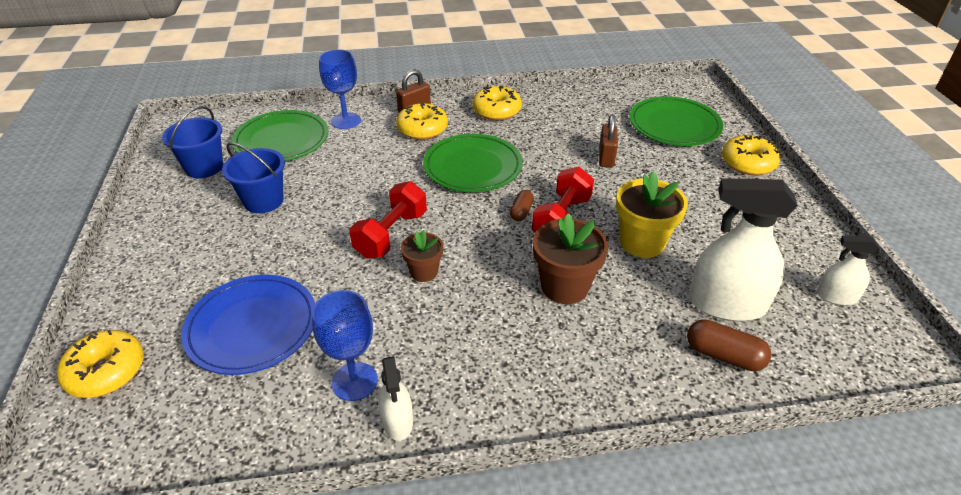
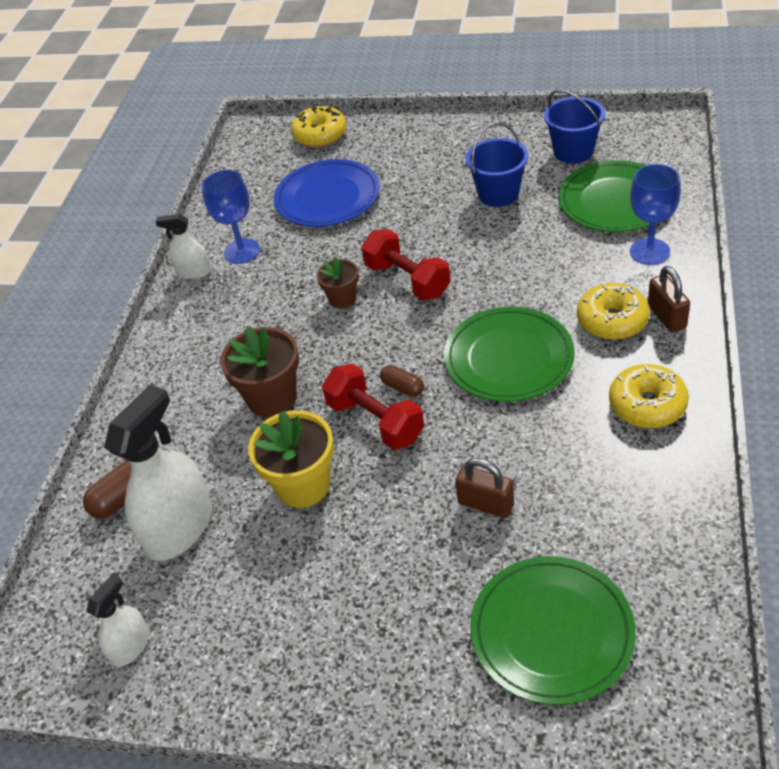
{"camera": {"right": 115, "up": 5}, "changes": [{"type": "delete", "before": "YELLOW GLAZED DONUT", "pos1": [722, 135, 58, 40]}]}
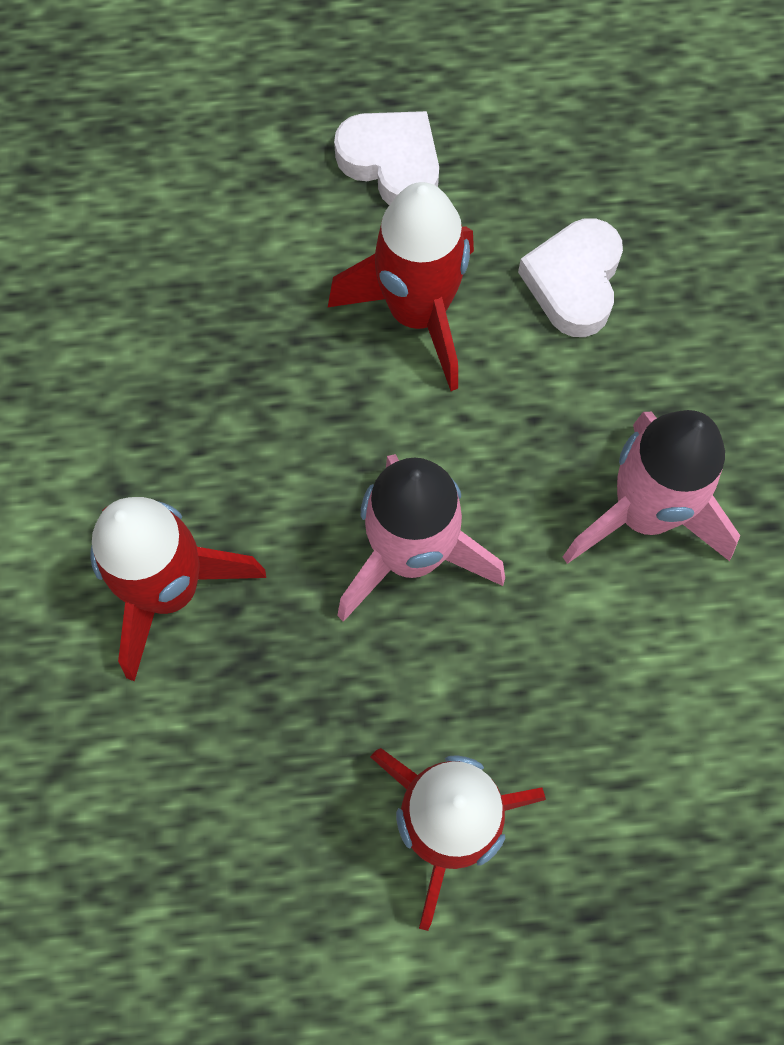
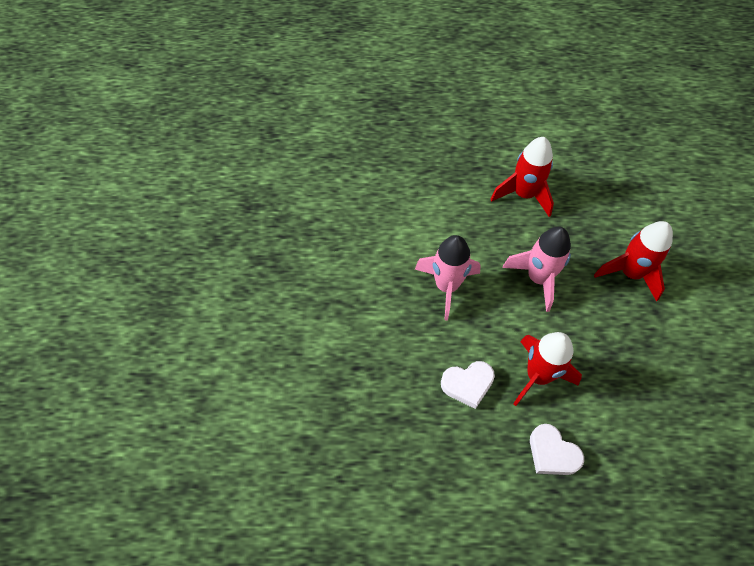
{"camera": {"right": -175, "up": -10}, "changes": [{"type": "rotate", "before": "PURE WHITE HEART SHAPE", "pos1": [518, 218, 105, 119], "pos2": [441, 361, 54, 48], "turn": 60}]}
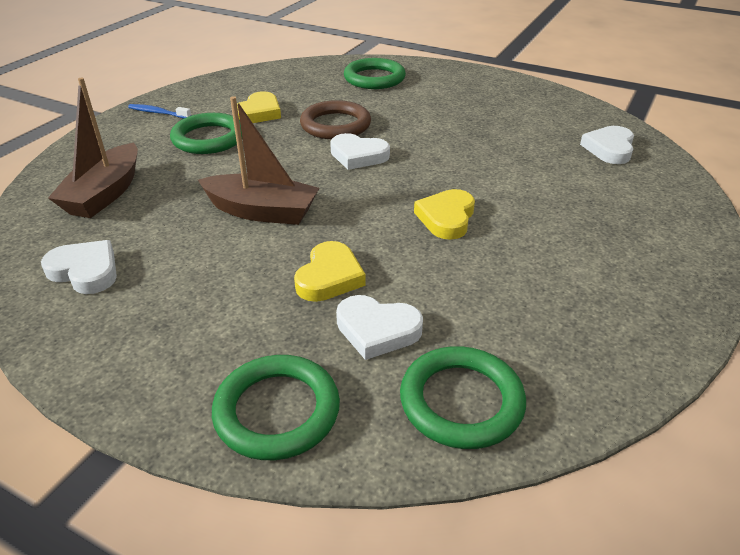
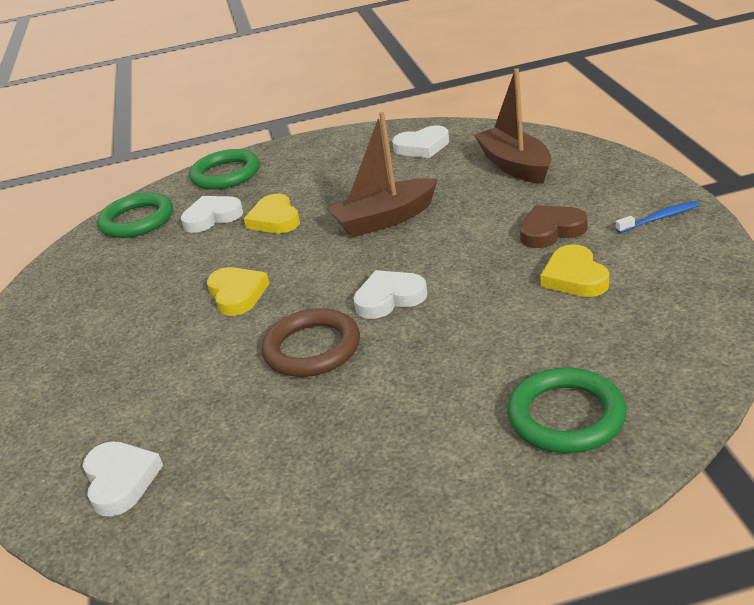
{"camera": {"right": 145, "up": -5}, "changes": [{"type": "move", "before": "RUSSET TORUS", "pos1": [300, 100, 71, 39], "pos2": [261, 308, 99, 69]}, {"type": "replace", "before": "EMERALD TORUS", "after": "RUSSET HEART SHAPE", "pos1": [170, 113, 72, 41], "pos2": [520, 205, 68, 43]}]}
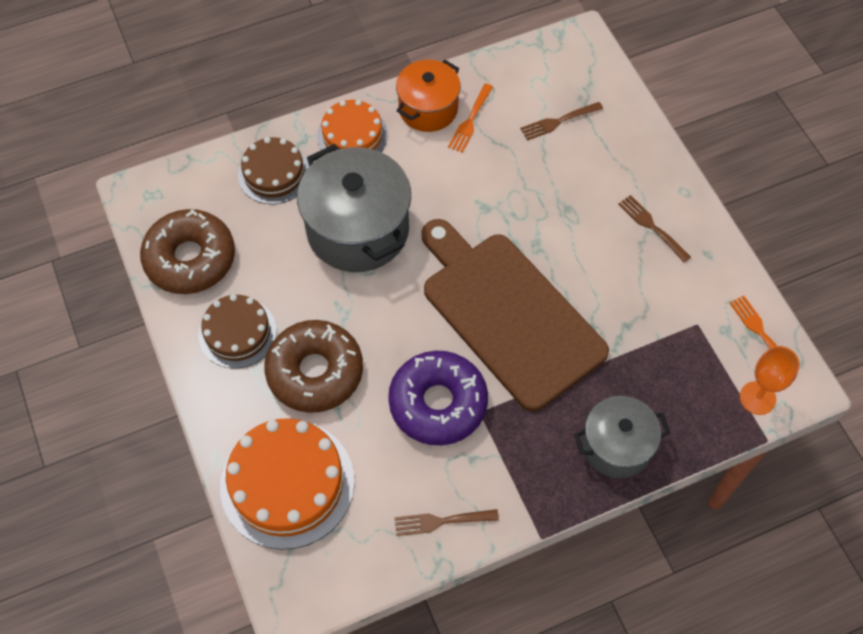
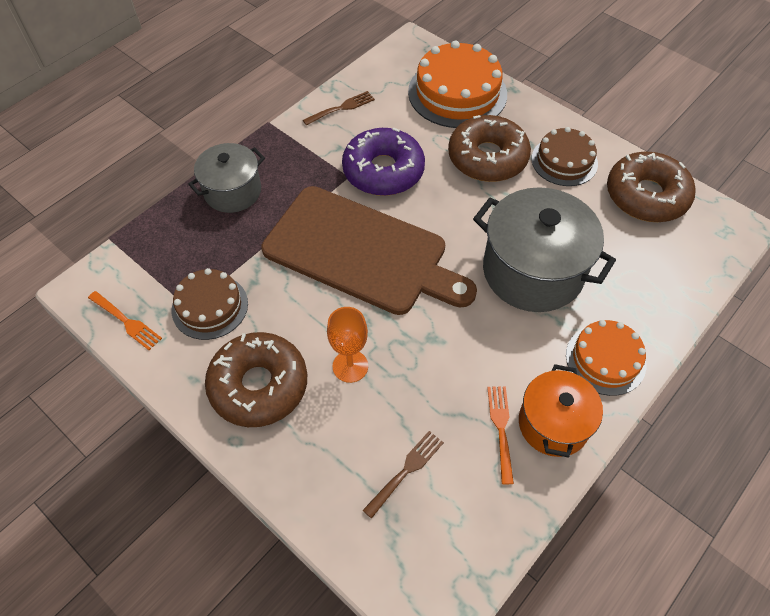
{"camera": {"right": 155, "up": -5}, "changes": [{"type": "move", "before": "RUSSET CAKE", "pos1": [238, 137, 71, 67], "pos2": [172, 268, 76, 72]}, {"type": "replace", "before": "RUSSET DINNER FORK", "after": "RUSSET GLAZED DONUT", "pos1": [618, 195, 73, 67], "pos2": [205, 332, 102, 95]}, {"type": "move", "before": "BRIGHT ORANGE WINE GLASS", "pos1": [740, 346, 60, 69], "pos2": [327, 307, 41, 76]}]}
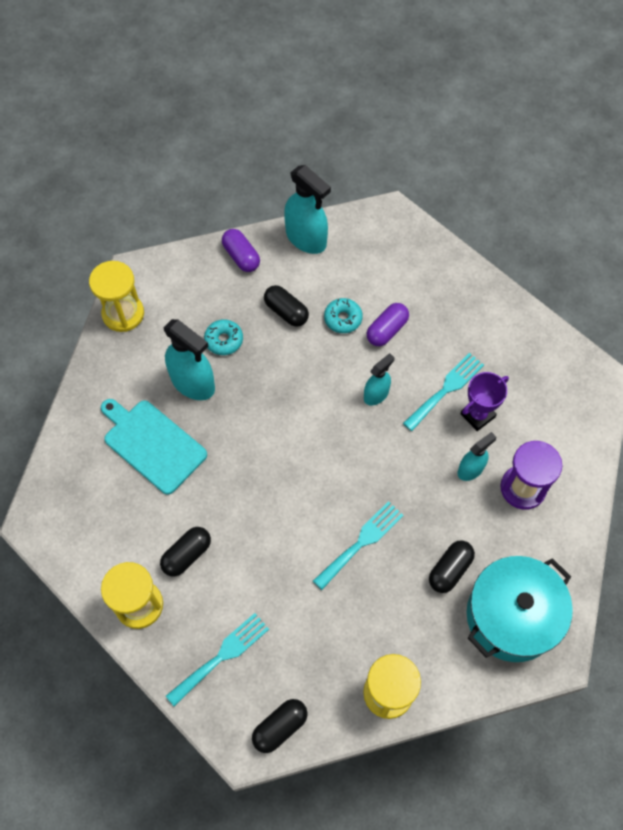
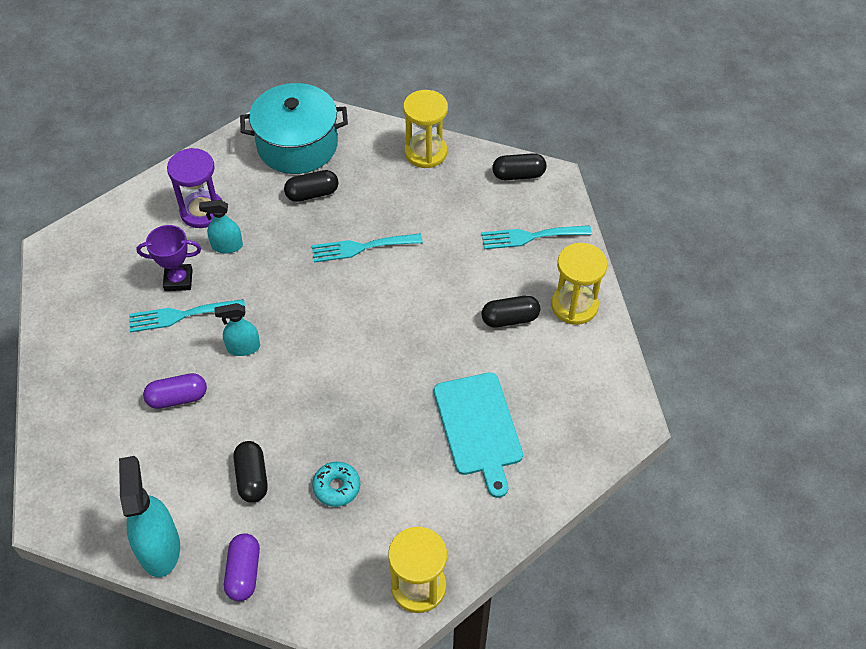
{"camera": {"right": -145, "up": -10}, "changes": [{"type": "delete", "before": "AQUA GLAZED DONUT", "pos1": [324, 298, 39, 35]}, {"type": "delete", "before": "AQUA SPRAYER", "pos1": [164, 319, 51, 81]}]}
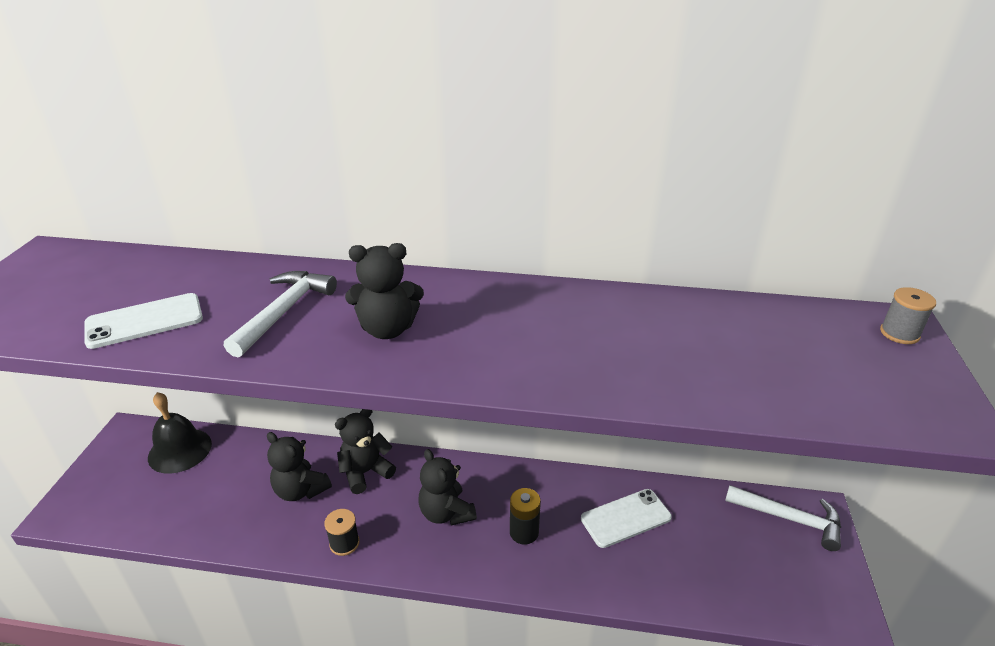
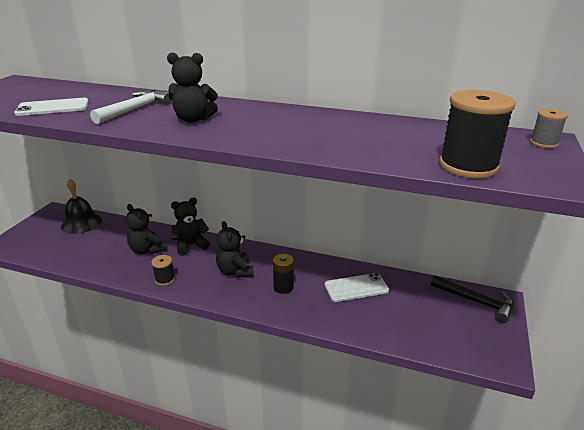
{"camera": {"right": 10, "up": -5}, "changes": [{"type": "recolor", "before": "PURE WHITE HAMMER", "after": "JET-BLACK HAMMER", "pos1": [725, 485, 116, 66], "pos2": [431, 275, 82, 48]}, {"type": "insert", "after": "JET-BLACK BOBBIN", "pos2": [439, 90, 77, 88]}]}
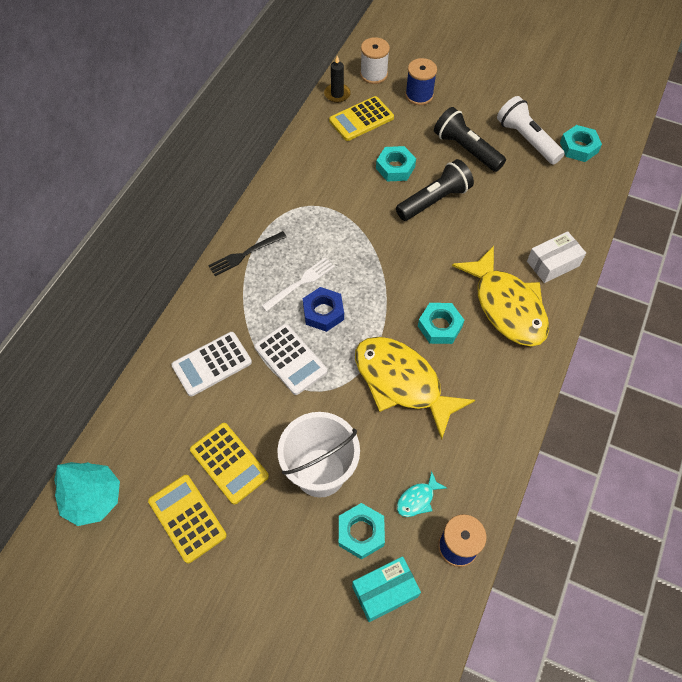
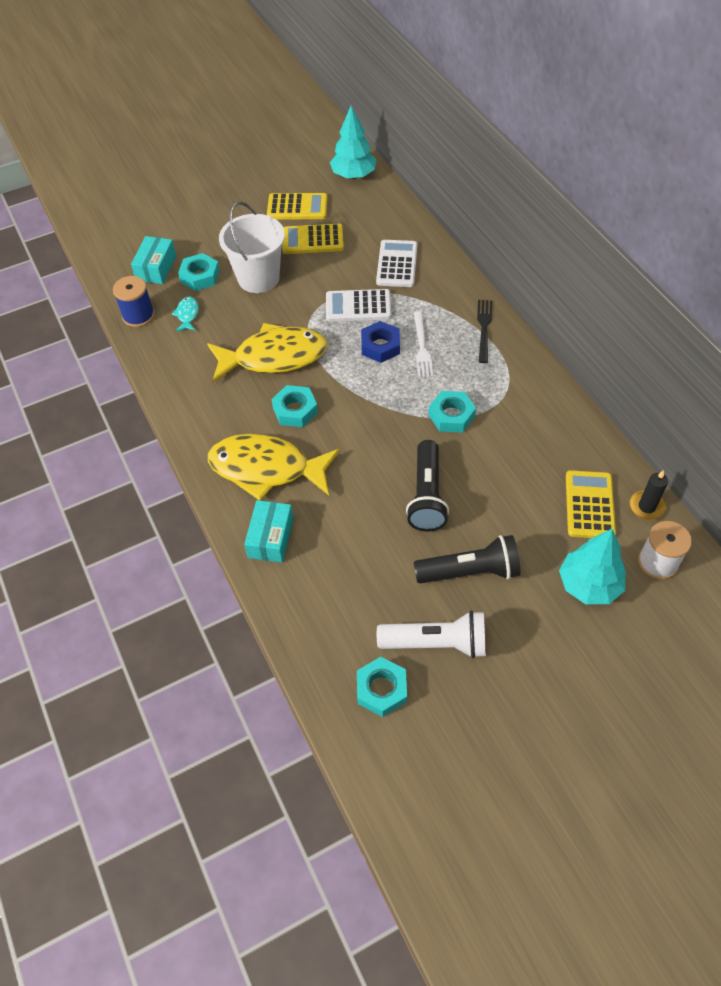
{"camera": {"right": 130, "up": -5}, "changes": [{"type": "replace", "before": "COBALT BOBBIN", "after": "AQUA FIR TREE", "pos1": [405, 58, 32, 47], "pos2": [559, 529, 67, 75]}, {"type": "move", "before": "AQUA HEX NUT", "pos1": [376, 146, 40, 36], "pos2": [429, 391, 47, 42]}, {"type": "recolor", "before": "PURE WHITE PACKAGE", "after": "AQUA PACKAGE", "pos1": [527, 231, 59, 52], "pos2": [244, 500, 49, 63]}]}
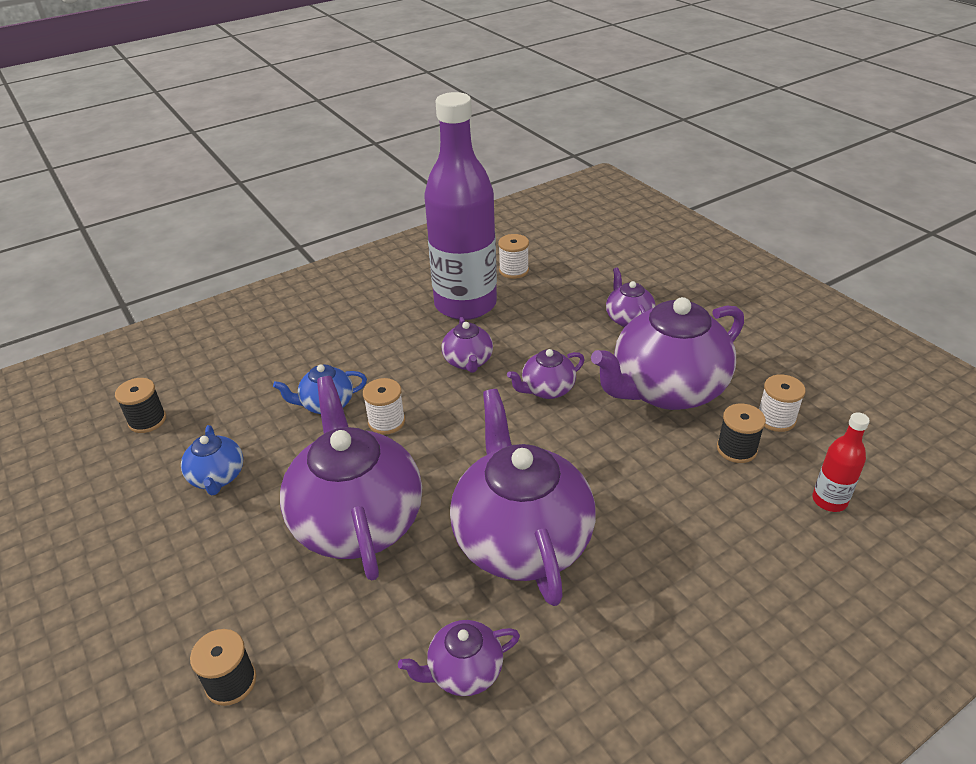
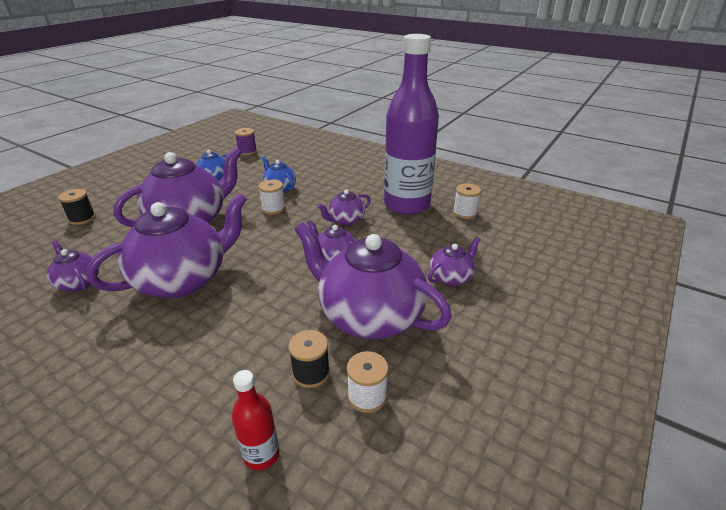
{"camera": {"right": 65, "up": -5}, "changes": [{"type": "recolor", "before": "JET-BLACK BOBBIN", "after": "VIOLET BOBBIN", "pos1": [115, 378, 51, 55], "pos2": [235, 128, 22, 27]}]}
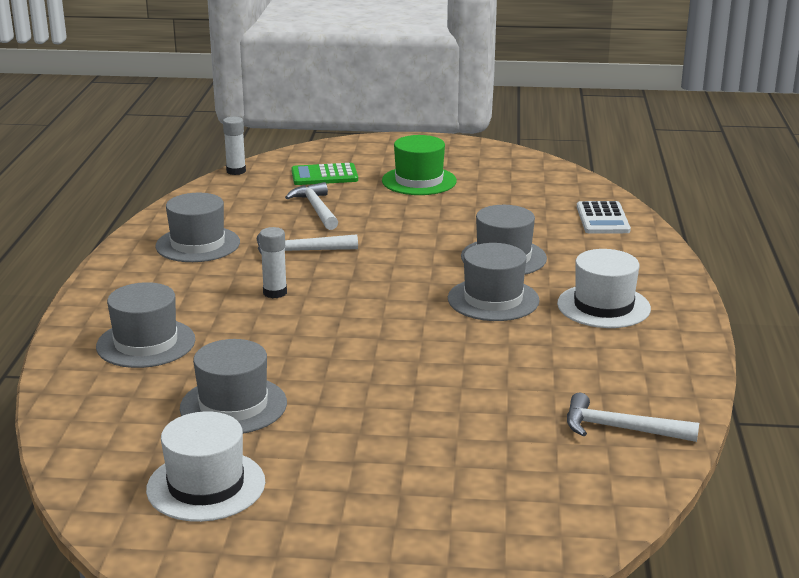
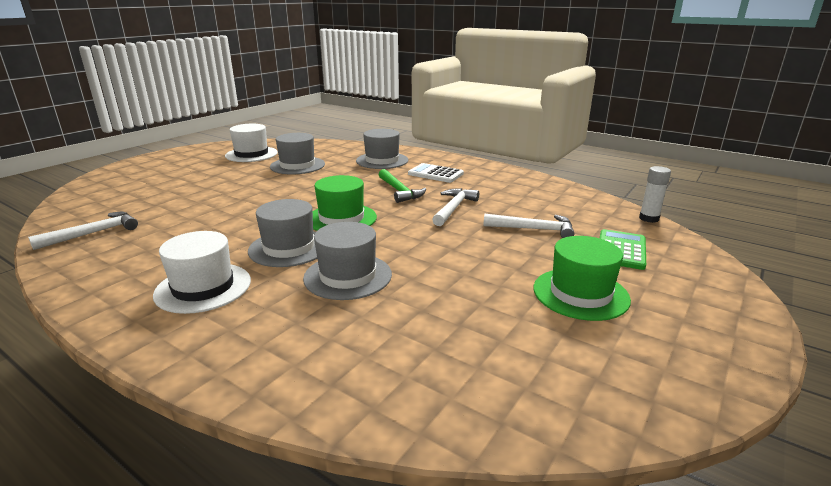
{"camera": {"right": 120, "up": 0}, "changes": [{"type": "delete", "before": "GREY TALL HAT", "pos1": [155, 193, 85, 69]}, {"type": "move", "before": "PURE WHITE POCKET CALCULATOR", "pos1": [577, 201, 54, 33], "pos2": [408, 163, 56, 20]}, {"type": "replace", "before": "PURE WHITE STICK OF GLUE", "after": "EMERALD HAMMER", "pos1": [260, 227, 27, 71], "pos2": [378, 169, 48, 34]}, {"type": "insert", "after": "EMERALD TALL HAT", "pos2": [313, 175, 64, 56]}]}
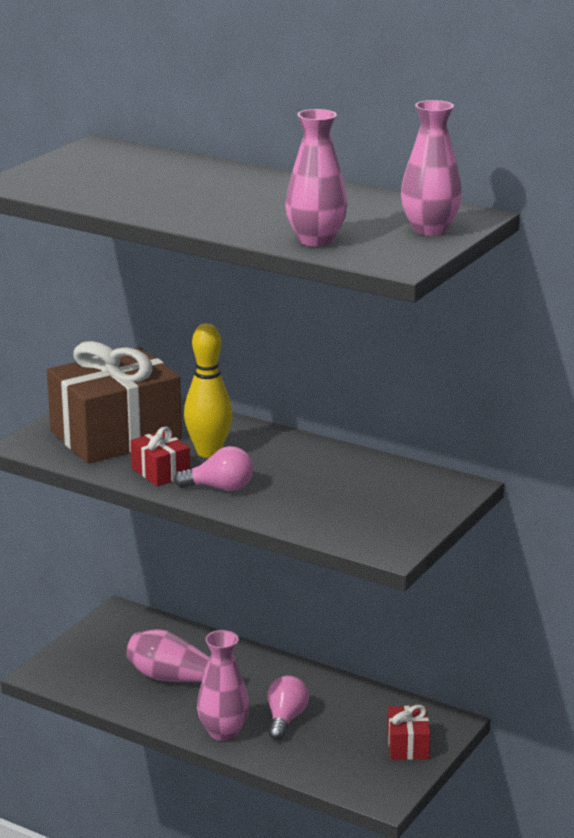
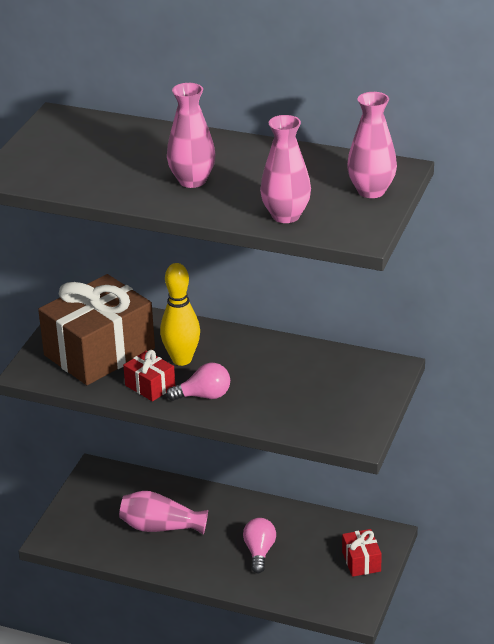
{"camera": {"right": -10, "up": 10}, "changes": [{"type": "move", "before": "ROSE-PINK VASE", "pos1": [197, 630, 52, 111], "pos2": [167, 83, 49, 105]}]}
